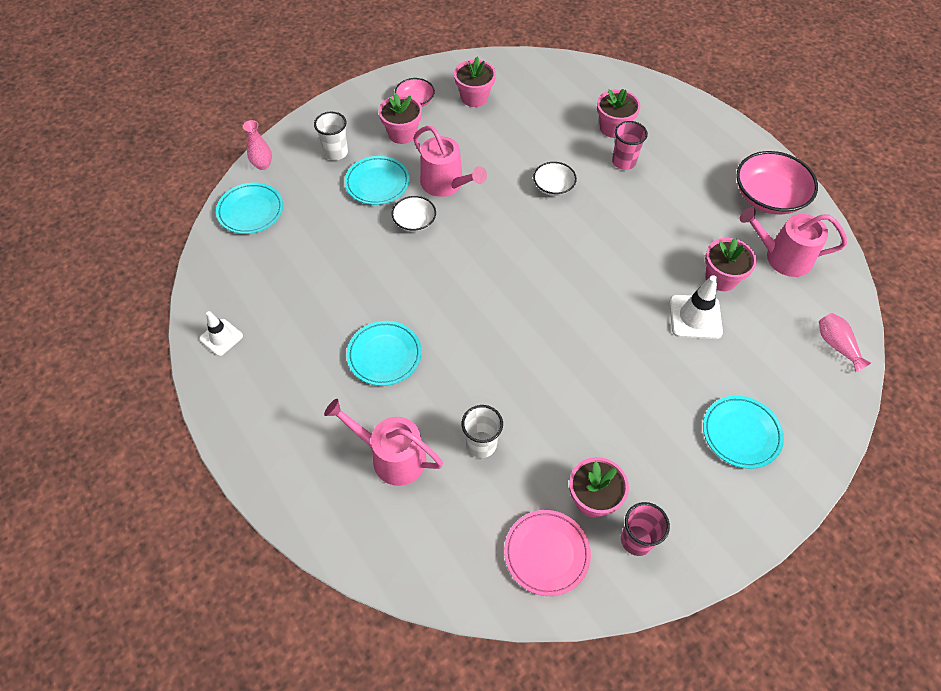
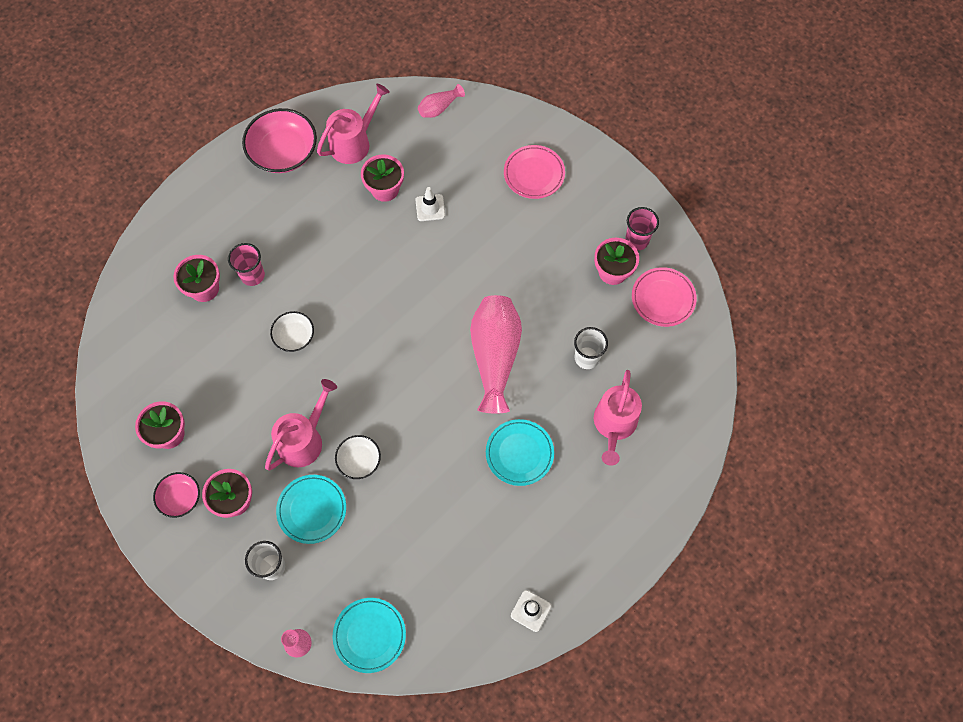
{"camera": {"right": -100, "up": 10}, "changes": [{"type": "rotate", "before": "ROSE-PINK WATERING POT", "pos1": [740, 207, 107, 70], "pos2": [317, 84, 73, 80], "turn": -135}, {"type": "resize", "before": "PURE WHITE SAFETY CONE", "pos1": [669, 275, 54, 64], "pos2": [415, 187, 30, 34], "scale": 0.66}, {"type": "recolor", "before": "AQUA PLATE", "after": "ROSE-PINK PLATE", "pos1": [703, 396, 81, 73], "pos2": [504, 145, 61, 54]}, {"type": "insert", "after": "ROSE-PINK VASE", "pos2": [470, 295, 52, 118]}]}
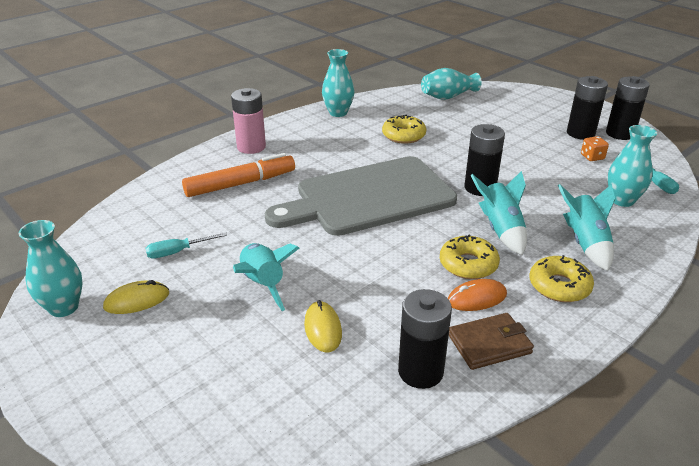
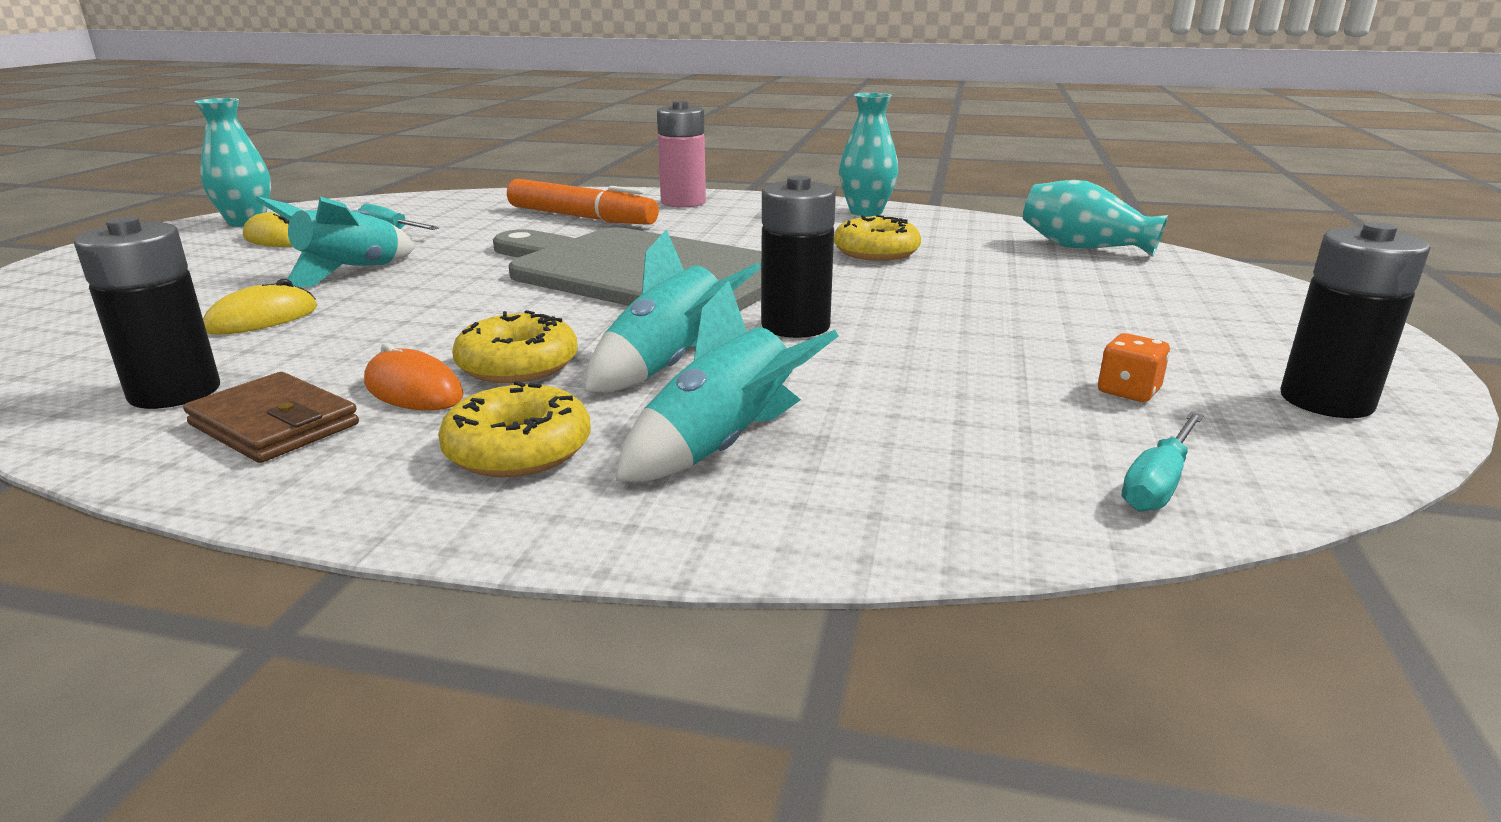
{"camera": {"right": 55, "up": -10}, "changes": [{"type": "delete", "before": "JET-BLACK AA BATTERY", "pos1": [567, 76, 41, 64]}, {"type": "delete", "before": "AQUA VASE", "pos1": [608, 125, 49, 82]}]}
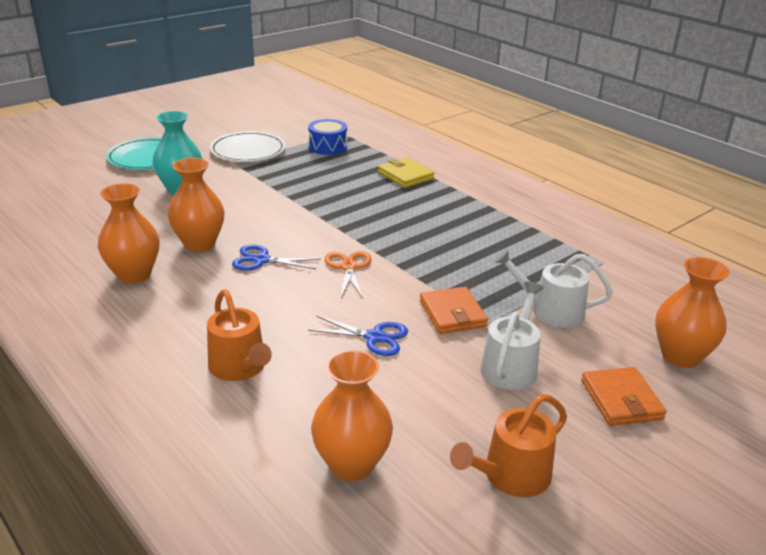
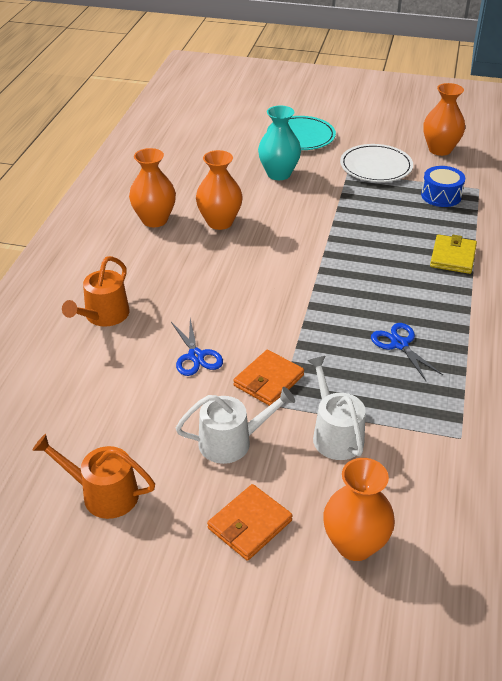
{"camera": {"right": 55, "up": 10}, "changes": [{"type": "move", "before": "COBALT SCISSORS", "pos1": [232, 244, 89, 27], "pos2": [371, 323, 72, 58]}, {"type": "delete", "before": "BRIGHT ORANGE SCISSORS", "pos1": [325, 251, 47, 47]}, {"type": "move", "before": "BRIGHT ORANGE VASE", "pos1": [311, 350, 82, 131], "pos2": [423, 83, 42, 73]}]}
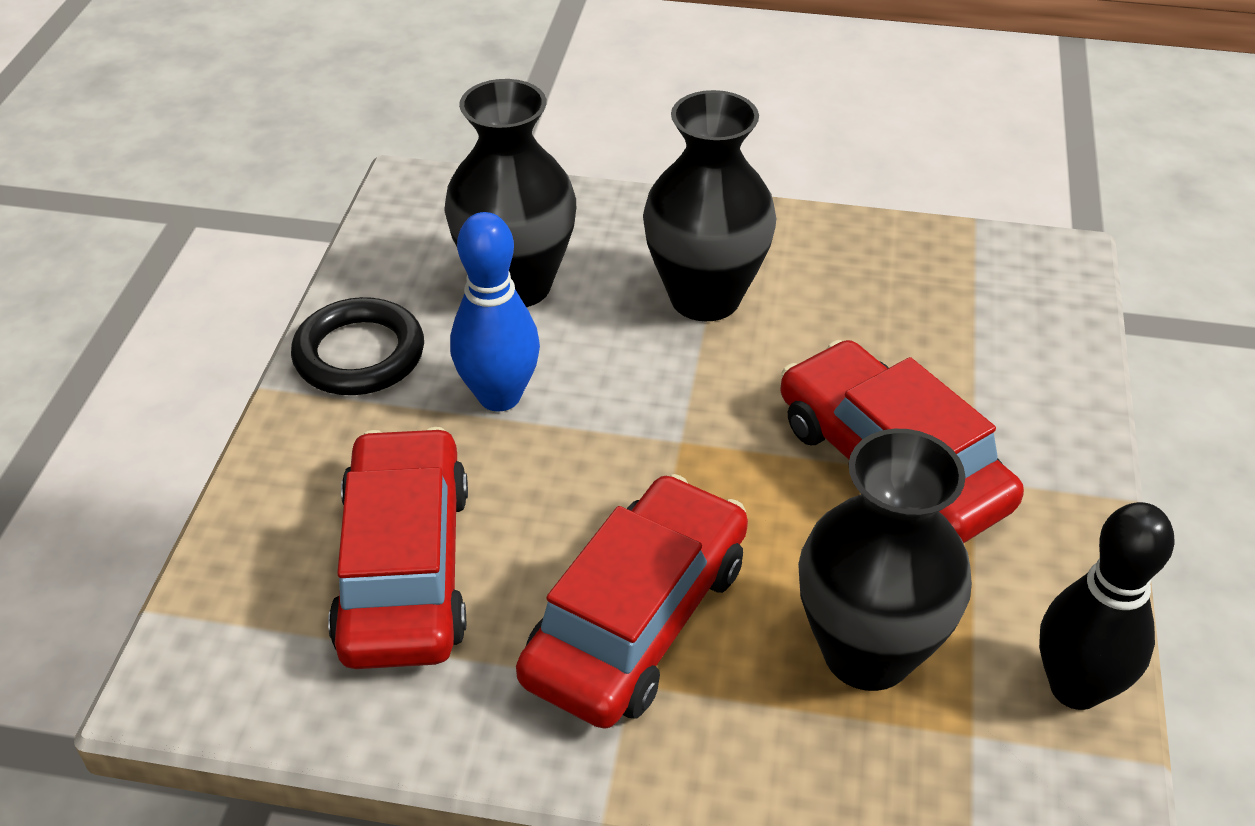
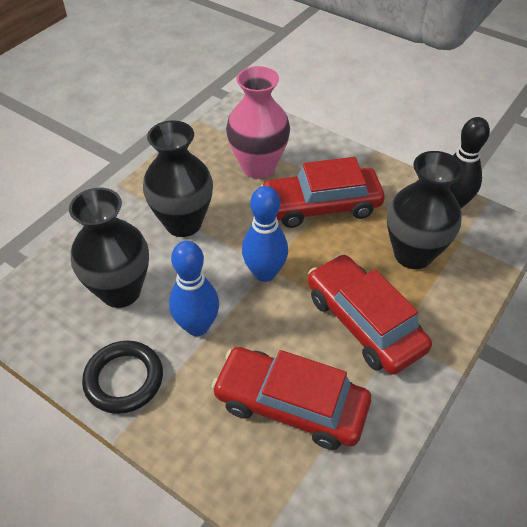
{"camera": {"right": -65, "up": 5}, "changes": [{"type": "insert", "after": "ROSE-PINK VASE", "pos2": [226, 66, 64, 113]}, {"type": "insert", "after": "COBALT TENPIN", "pos2": [242, 186, 46, 96]}]}
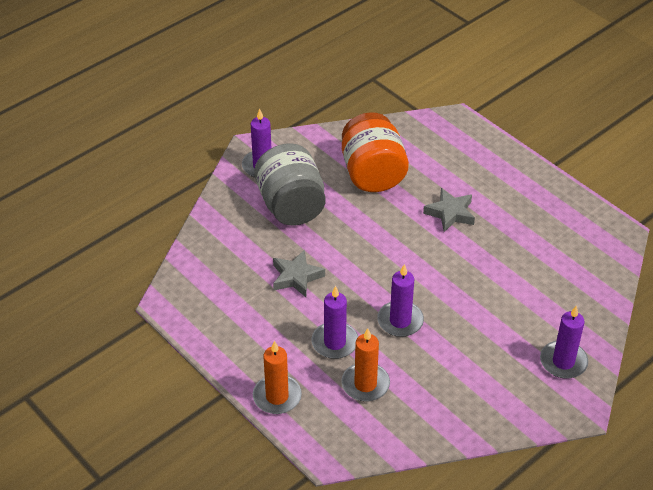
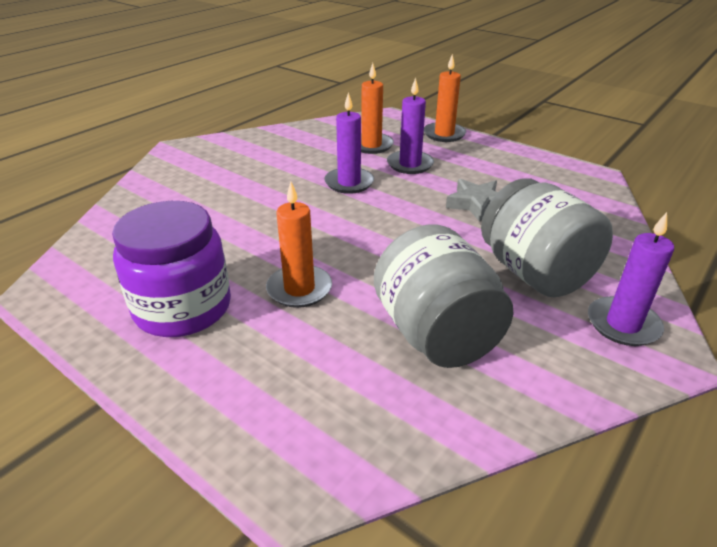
{"camera": {"right": 170, "up": -10}, "changes": [{"type": "recolor", "before": "BRIGHT ORANGE PRESERVE JAR", "after": "GREY PRESERVE JAR", "pos1": [342, 112, 67, 80], "pos2": [374, 225, 139, 143]}, {"type": "replace", "before": "GREY FIVE-POINTED STAR", "after": "BRIGHT ORANGE CANDLE", "pos1": [423, 188, 52, 44], "pos2": [266, 182, 66, 126]}, {"type": "delete", "before": "VIOLET CANDLE", "pos1": [540, 305, 48, 74]}, {"type": "insert", "after": "VIOLET PRESERVE JAR", "pos2": [112, 201, 119, 136]}]}
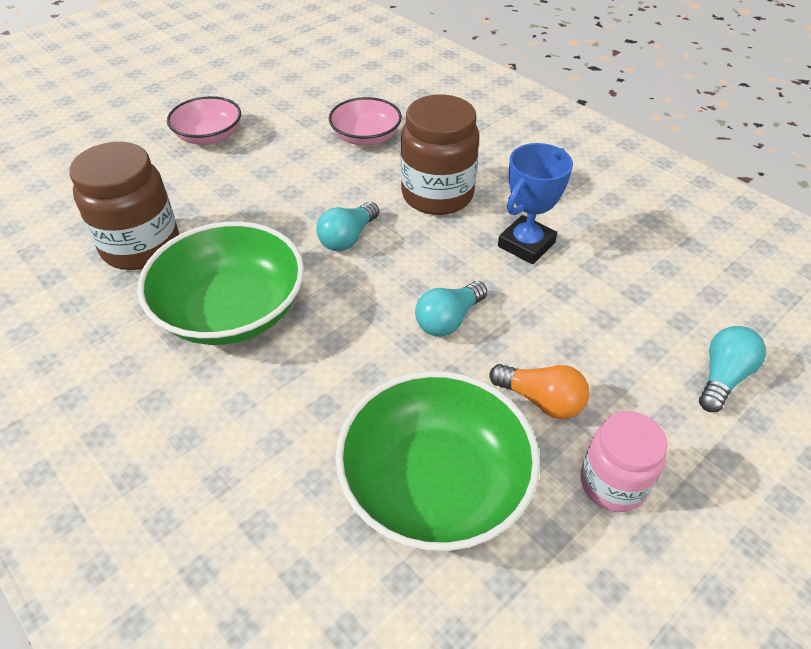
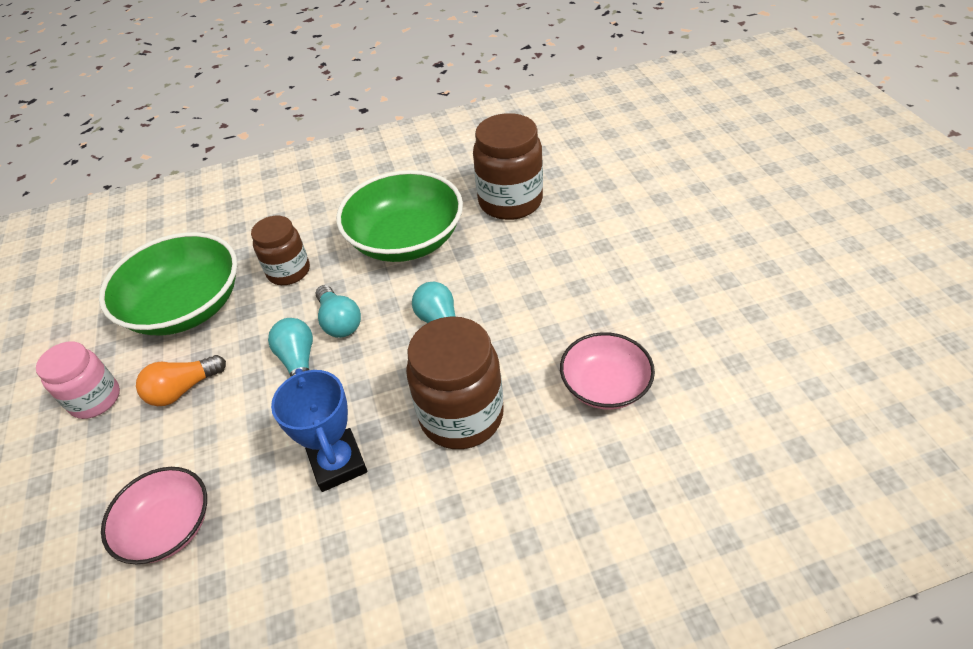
{"camera": {"right": 120, "up": 0}, "changes": [{"type": "move", "before": "ROSE-PINK DEEP DISH", "pos1": [167, 96, 74, 49], "pos2": [101, 467, 106, 98]}, {"type": "move", "before": "AQUA LIGHTBULB", "pos1": [699, 326, 67, 86], "pos2": [315, 285, 46, 53]}, {"type": "insert", "after": "RUSSET PRESERVE JAR", "pos2": [251, 216, 59, 69]}]}
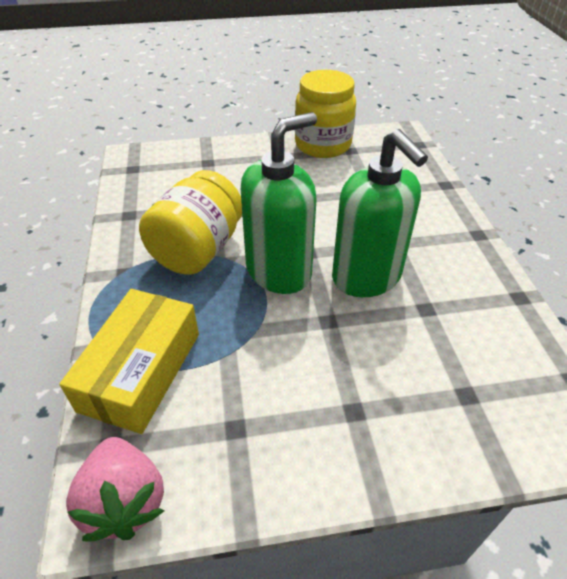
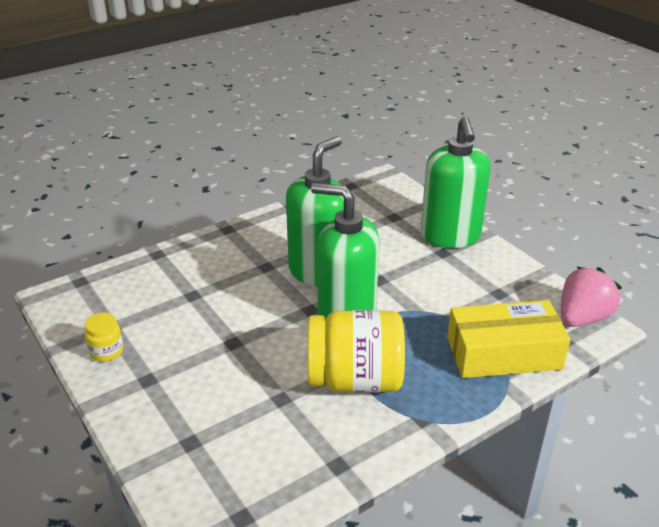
{"camera": {"right": -115, "up": -10}, "changes": [{"type": "resize", "before": "YELLOW PRESERVE JAR", "pos1": [295, 70, 61, 88], "pos2": [84, 313, 40, 49], "scale": 0.45}, {"type": "insert", "after": "EMERALD PUMP BOTTLE", "pos2": [421, 117, 70, 131]}]}
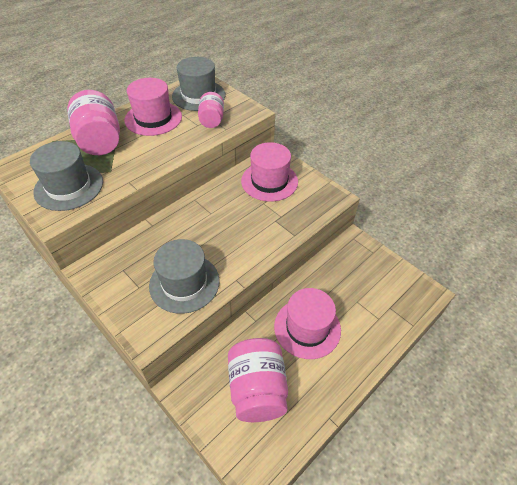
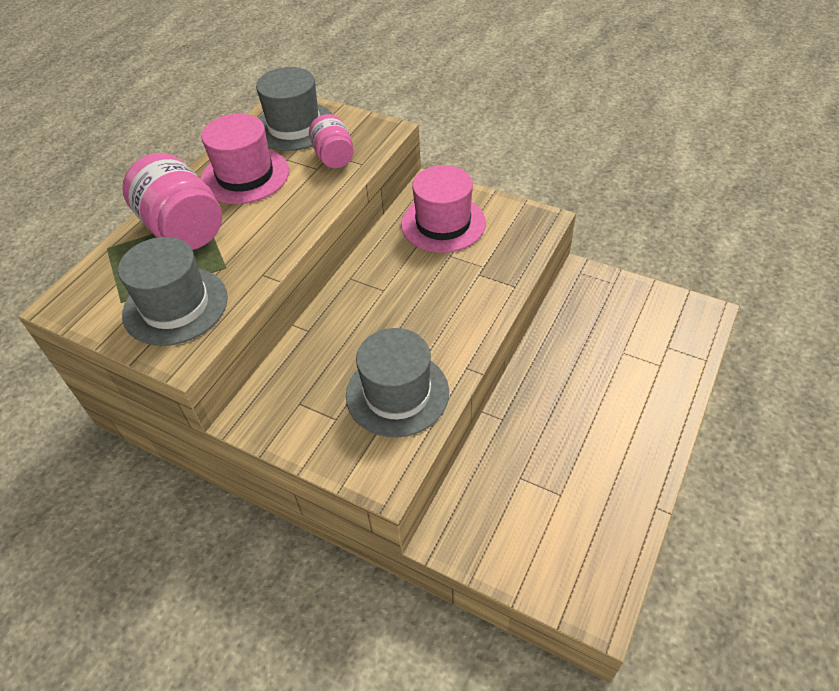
{"camera": {"right": -15, "up": 0}, "changes": [{"type": "delete", "before": "ROSE-PINK TALL HAT", "pos1": [274, 288, 67, 71]}, {"type": "delete", "before": "ROSE-PINK PRESERVE JAR", "pos1": [228, 338, 60, 84]}]}
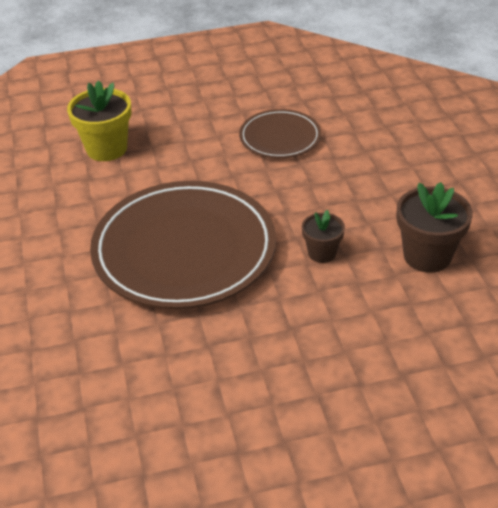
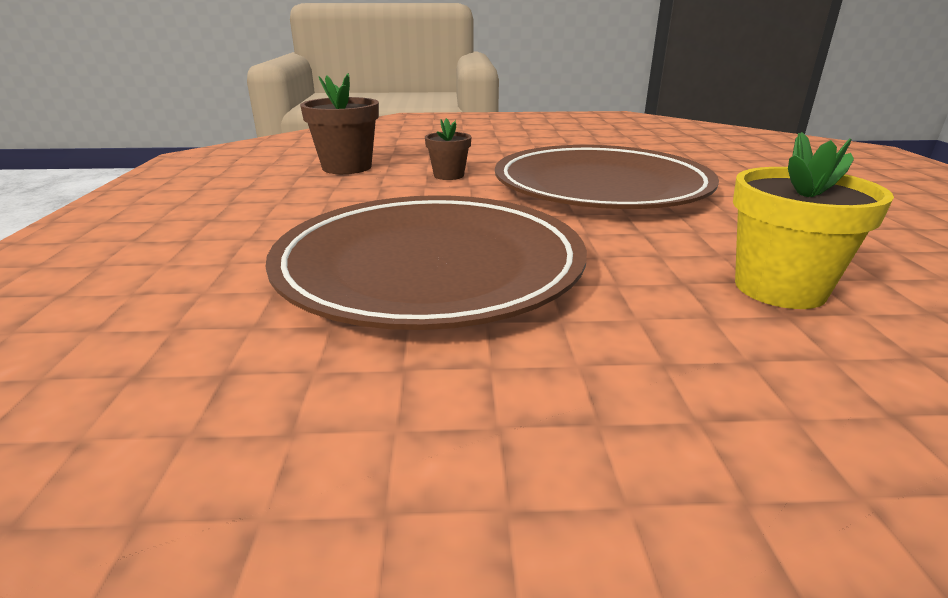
{"camera": {"right": -170, "up": -15}, "changes": [{"type": "resize", "before": "RUSSET PLATE", "pos1": [239, 109, 82, 49], "pos2": [265, 195, 322, 135], "scale": 1.95}]}
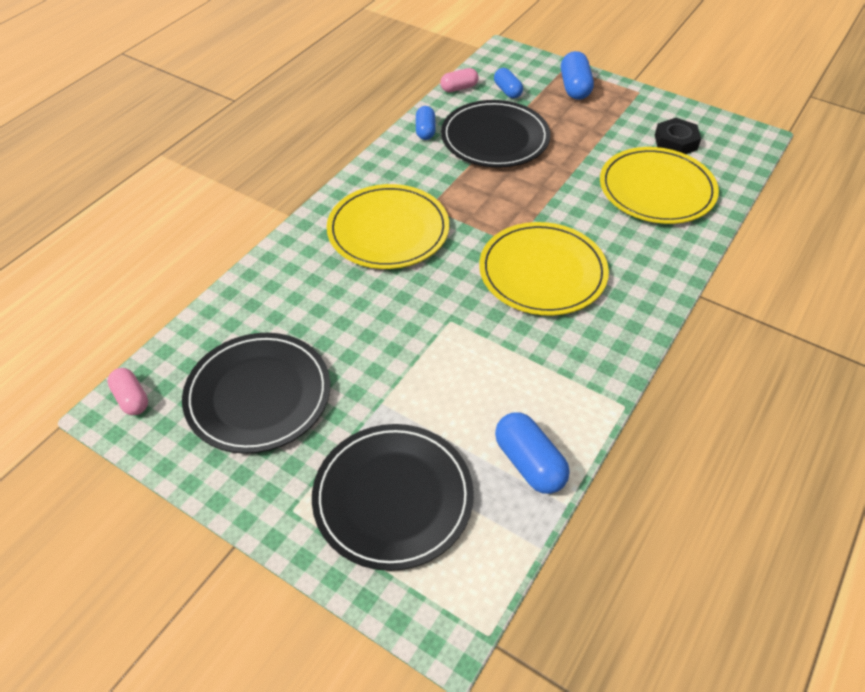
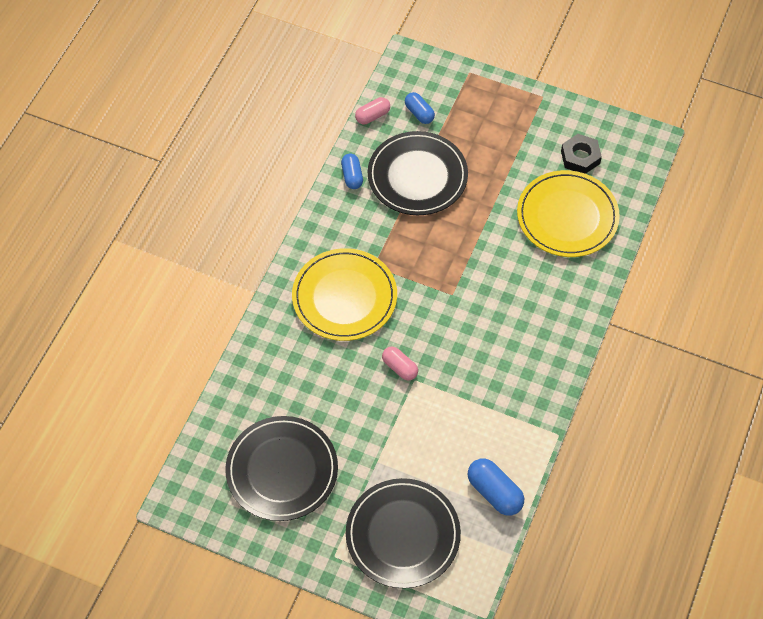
{"camera": {"right": -10, "up": 10}, "changes": [{"type": "delete", "before": "COBALT PILL SHAPE", "pos1": [561, 51, 33, 49]}, {"type": "delete", "before": "YELLOW PLATE", "pos1": [479, 222, 130, 94]}, {"type": "move", "before": "ROSE-PINK PILL SHAPE", "pos1": [107, 368, 41, 47], "pos2": [382, 346, 36, 35]}]}
